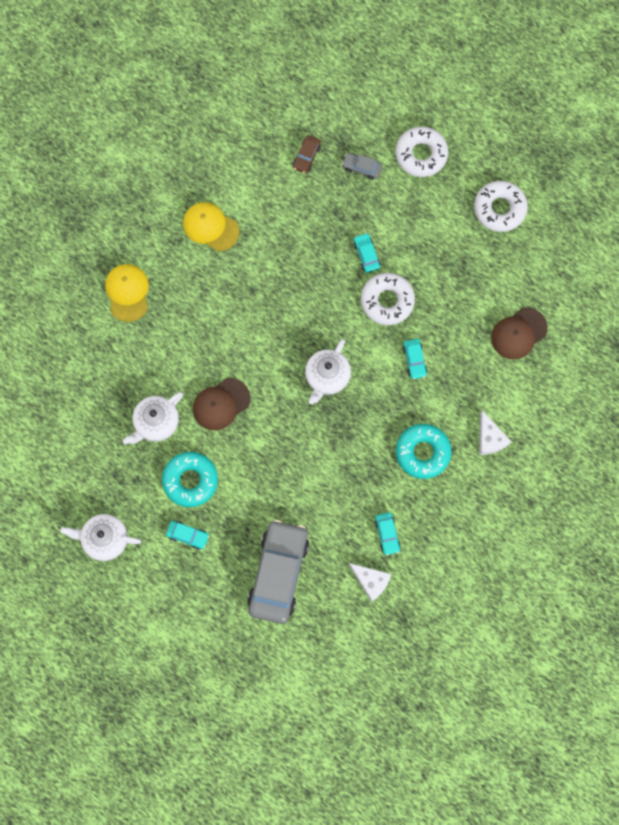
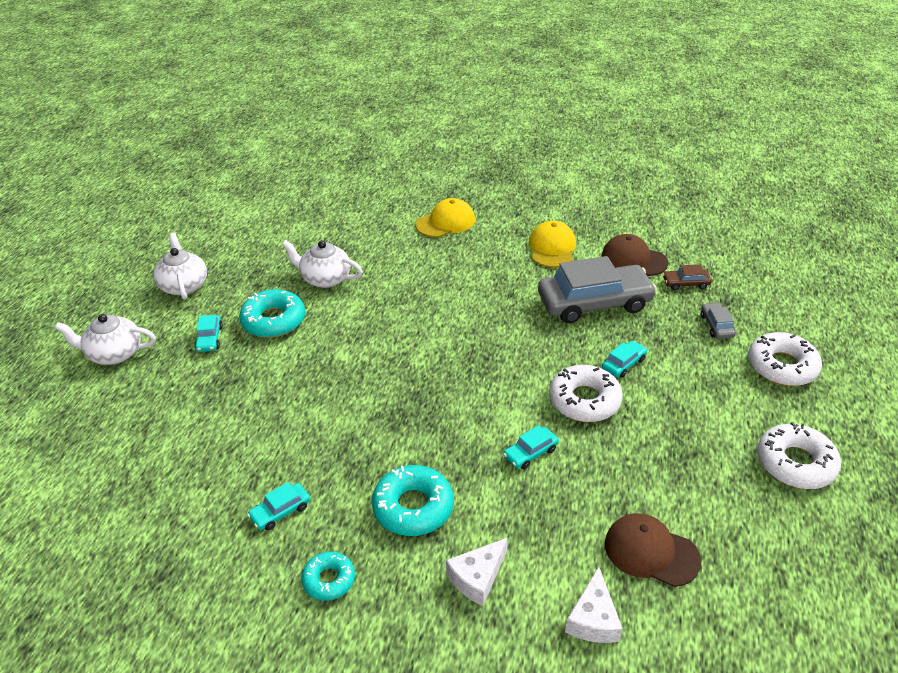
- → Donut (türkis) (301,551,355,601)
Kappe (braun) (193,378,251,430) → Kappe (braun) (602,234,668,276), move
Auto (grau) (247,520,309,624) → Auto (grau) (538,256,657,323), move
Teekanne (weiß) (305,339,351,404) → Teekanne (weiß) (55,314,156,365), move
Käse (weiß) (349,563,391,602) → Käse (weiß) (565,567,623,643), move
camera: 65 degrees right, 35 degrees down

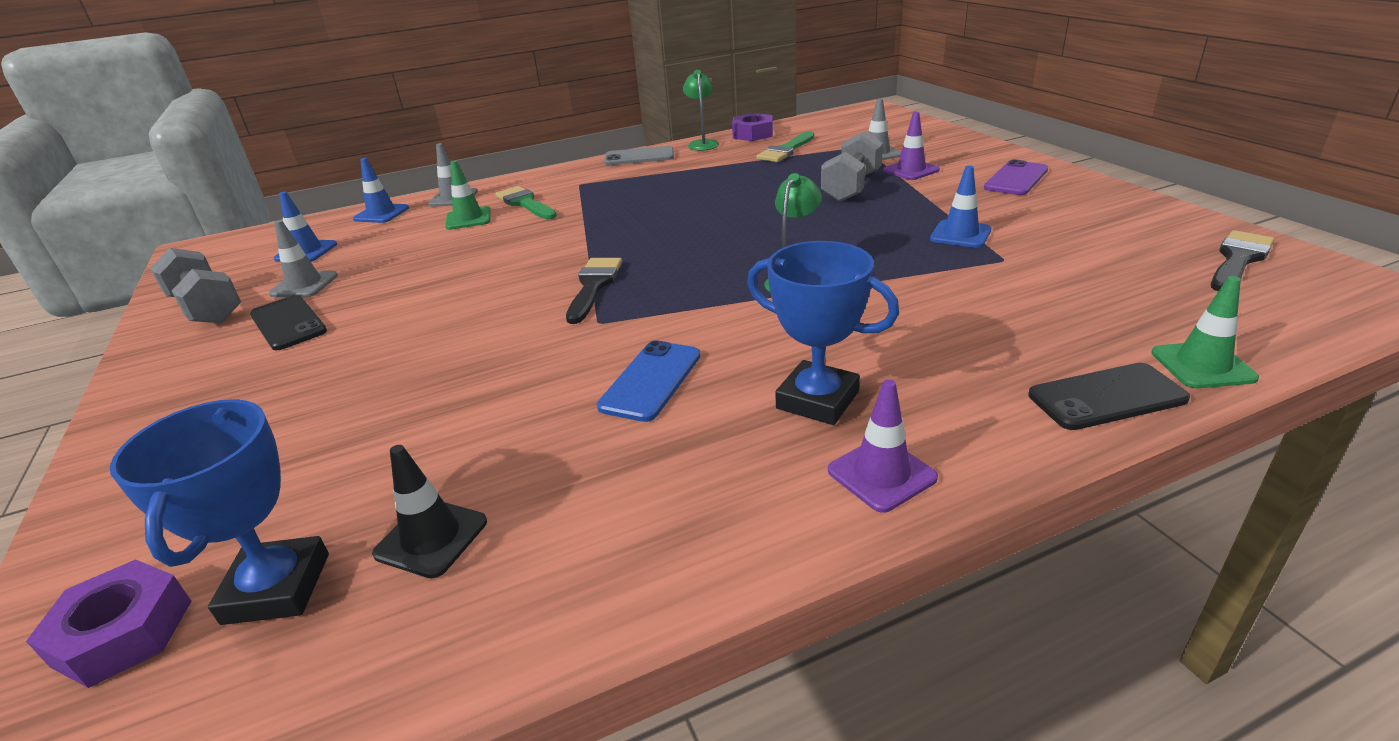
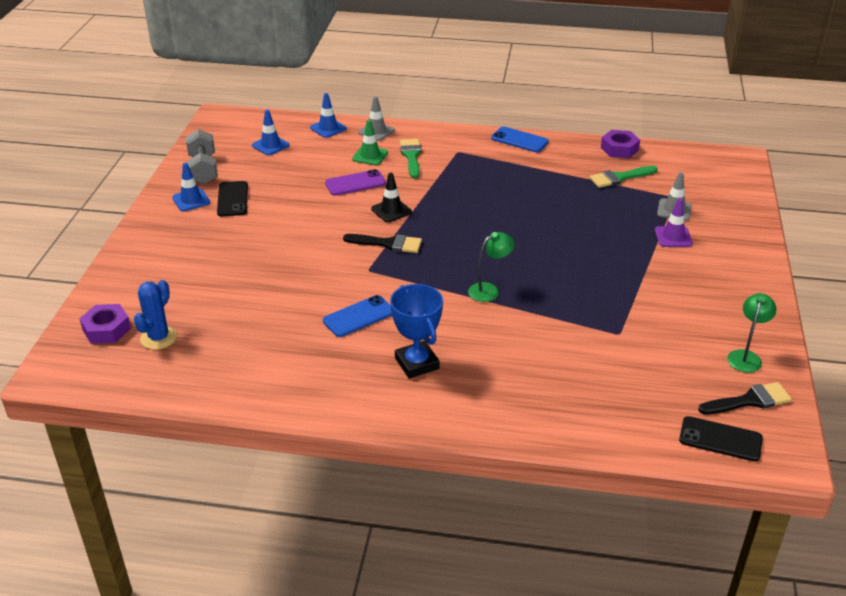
Leitkegel (grau) (269,220,338,297) → -
Hantel (grau) (821,131,883,202) → -
Leitkegel (lila) (828,379,938,513) → -
Leitkegel (grün) (1151,276,1259,388) → -
Leitkegel (schwarz) (372,445,487,578) → Leitkegel (schwarz) (371,173,412,222), move
Lampe (grün) (683,70,719,151) → Lampe (grün) (727,293,777,373), move
Leitkegel (blau) (930,166,991,248) → Leitkegel (blau) (172,163,210,211), move
Handy (lila) (984,160,1048,195) → Handy (lila) (325,169,386,196), move
Handy (schwarz) (1028,363,1190,430) → Handy (schwarz) (679,416,763,461), move
Pokal (blau) (110,399,329,625) → Kaktus (blau) (134,280,177,350)
Handy (grau) (604,146,674,165) → Handy (blau) (491,126,549,152)
Pinsel (schwarz) (566,258,622,324) → Pinsel (schwarz) (343,234,422,253), 60 degrees clockwise
camera: 30 degrees right, 5 degrees up

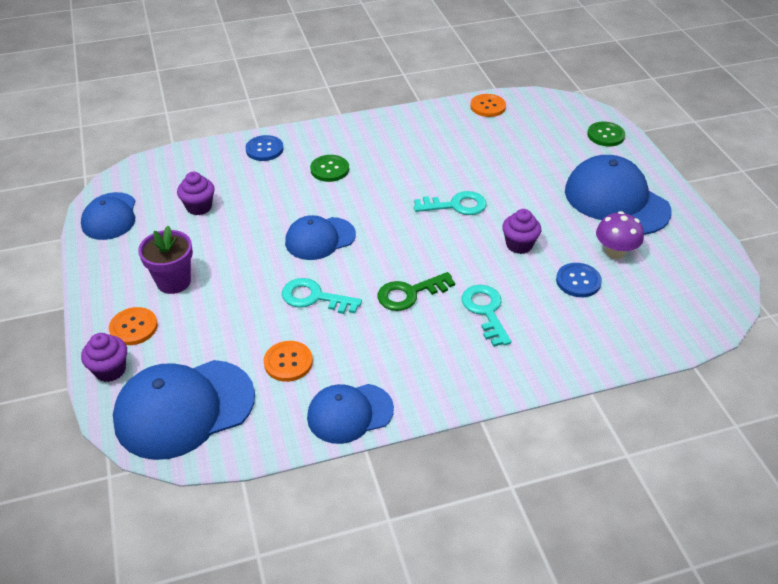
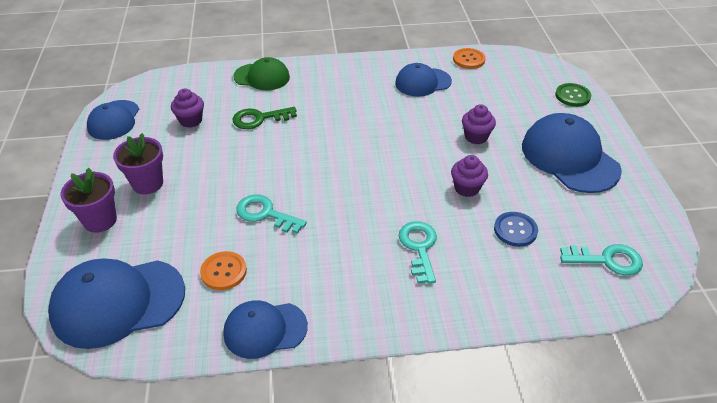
Knopf (grün) (310,155,349,182) → -
Pilz (lila) (596,211,644,259) → -
Muffin (lila) (81,333,127,382) → Muffin (lila) (462,104,496,144), move
Kappe (blau) (285,215,356,260) → Kappe (blau) (395,63,452,97), move
Schlüssel (grün) (377,272,455,311) → Schlüssel (grün) (233,107,297,129), move
Schlüssel (türkis) (414,191,487,215) → Schlüssel (türkis) (560,244,643,275), move
Knopf (orange) (109,307,158,345) → Blumentopf (lila) (61,168,117,233)
Knopf (blau) (245,135,284,161) → Kappe (grün) (233,57,290,90)
camera: 10 degrees right, 0 degrees up

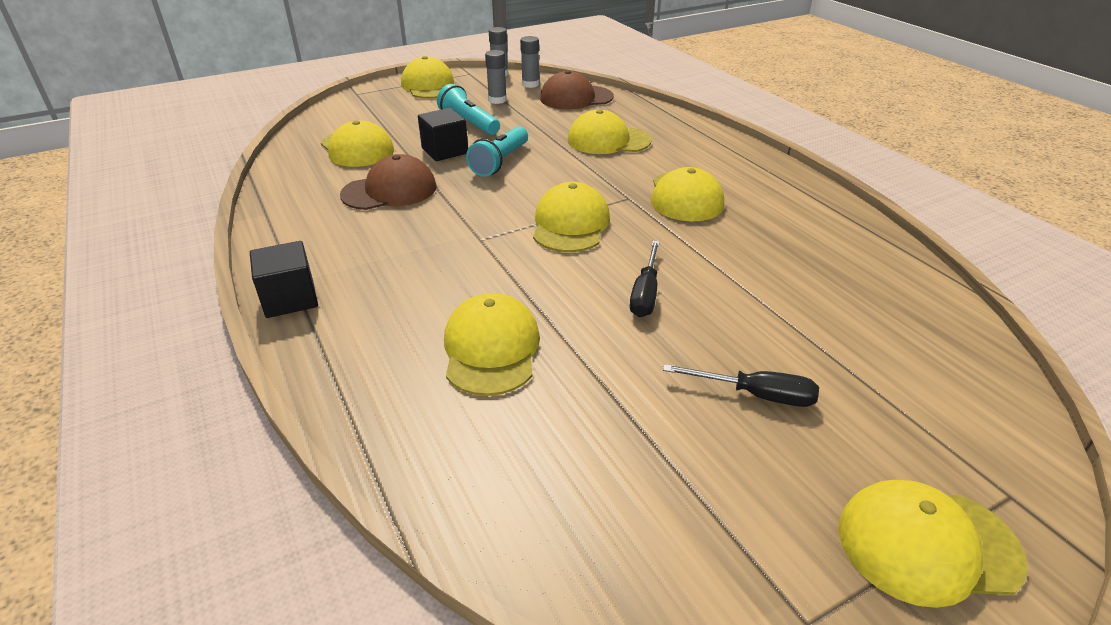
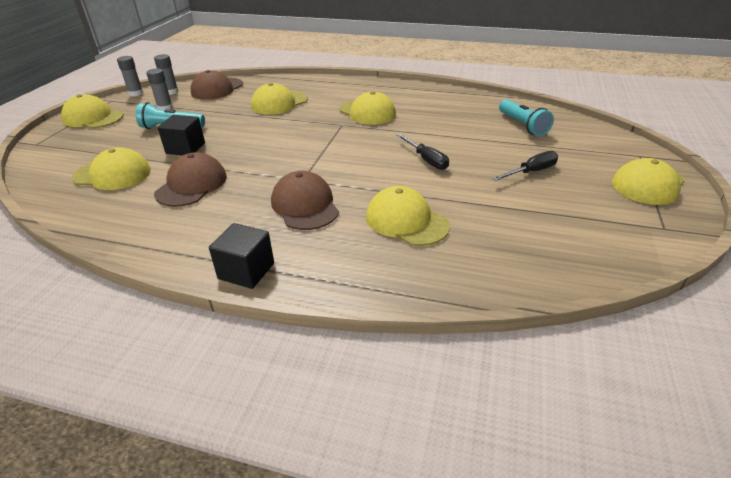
Kappe (gelb) (533,182,610,252) → -
- → Kappe (braun) (271,171,339,230)
Taschenlampe (türkis) (466,126,528,177) → Taschenlampe (türkis) (499,99,554,136), move
camera: 45 degrees left, 0 degrees up

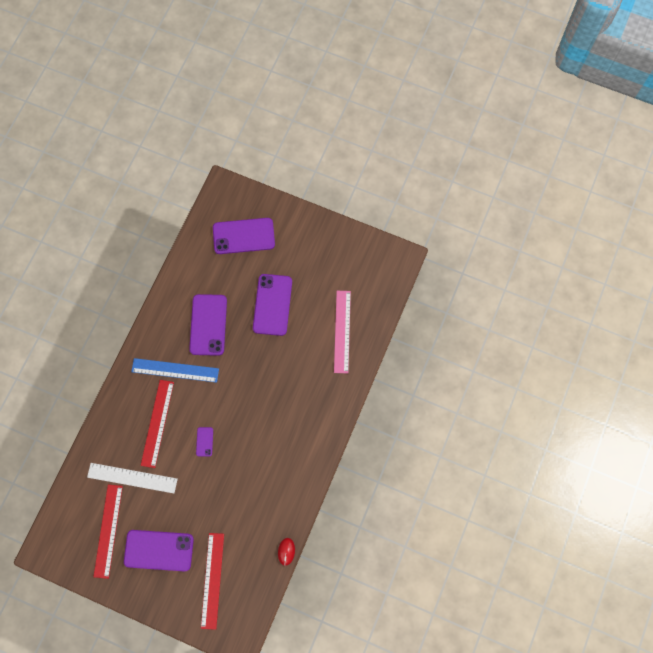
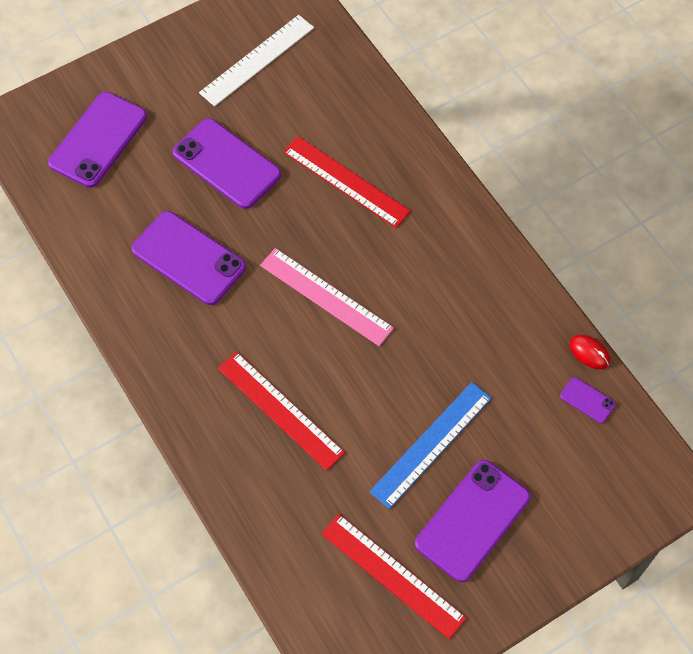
Lineal (weiß) (87,463,178,493) → Lineal (weiß) (199,15,314,106), move
Lineal (blau) (131,358,219,383) → Lineal (blau) (369,382,492,509), move
Handy (lila) (196,427,213,457) → Handy (lila) (560,377,616,423), move
Lineal (rot) (201,533,224,630) → Lineal (rot) (283,136,411,228), move
Lineal (rosa) (334,291,351,373) → Lineal (rosa) (260,248,394,346), move
camera: 55 degrees left, 10 degrees down

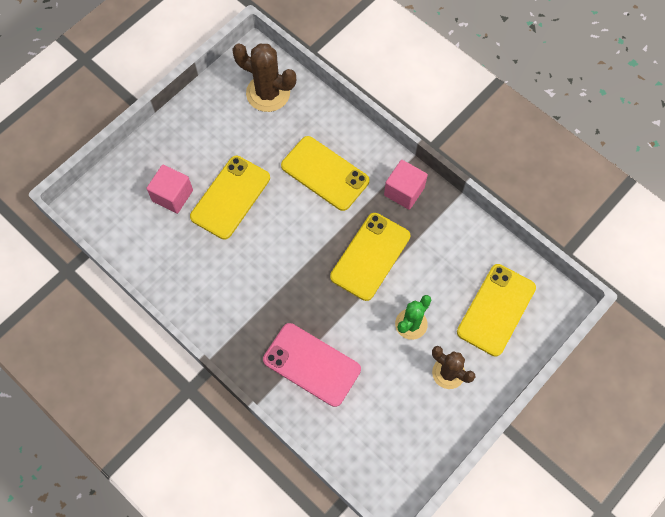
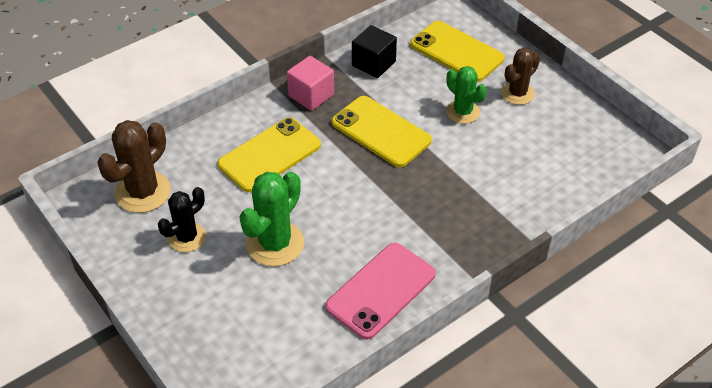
Kubus (rosa) (146,165,193,214) → -
- → Kaktus (schwarz) (158,187,206,252)
- → Kubus (schwarz) (352,25,397,78)
Handy (rosa) (263,323,361,407) → Handy (rosa) (325,243,436,340), move
Handy (gelb) (190,156,270,240) → Kaktus (grün) (240,172,304,266)
camera: 80 degrees left, 20 degrees down

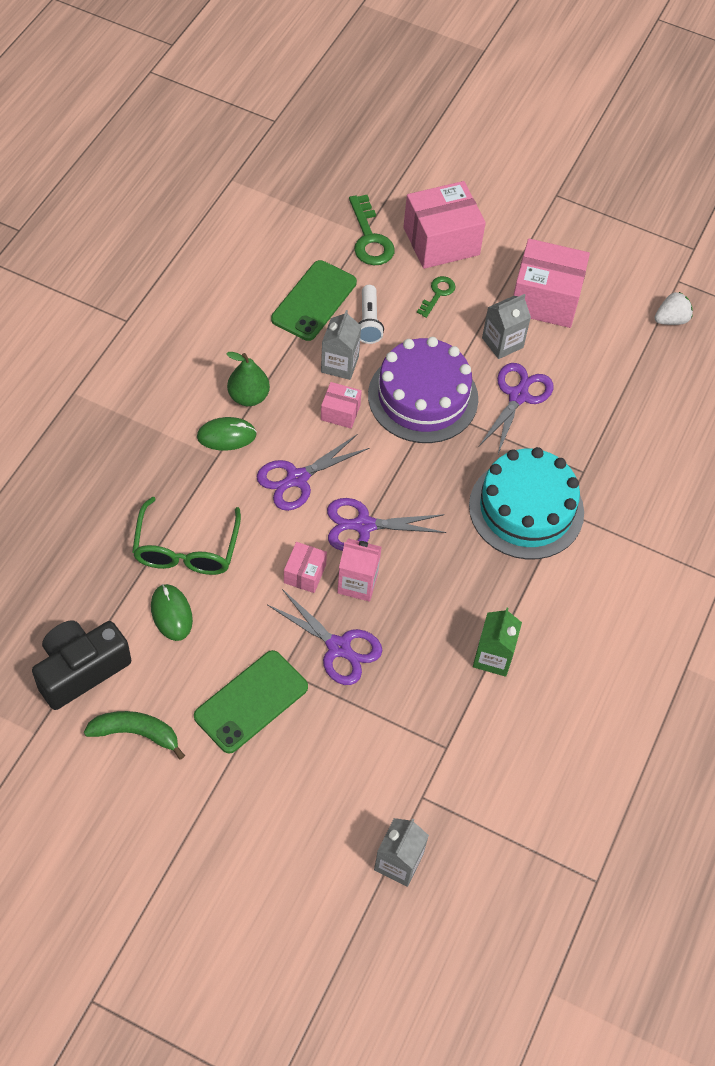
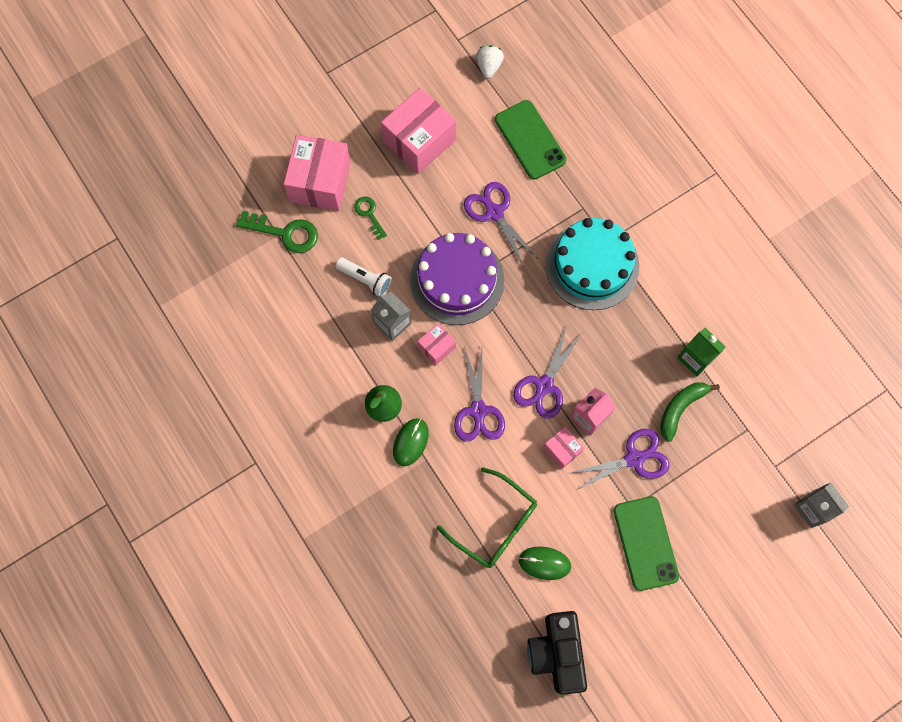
Getränkekarton (grau) (482,294,531,359) → -
Banane (grün) (84,711,185,760) → Banane (grün) (660,382,720,442), move
Handy (grün) (271,260,357,341) → Handy (grün) (495,100,566,179), move
camera: 55 degrees left, 15 degrees up

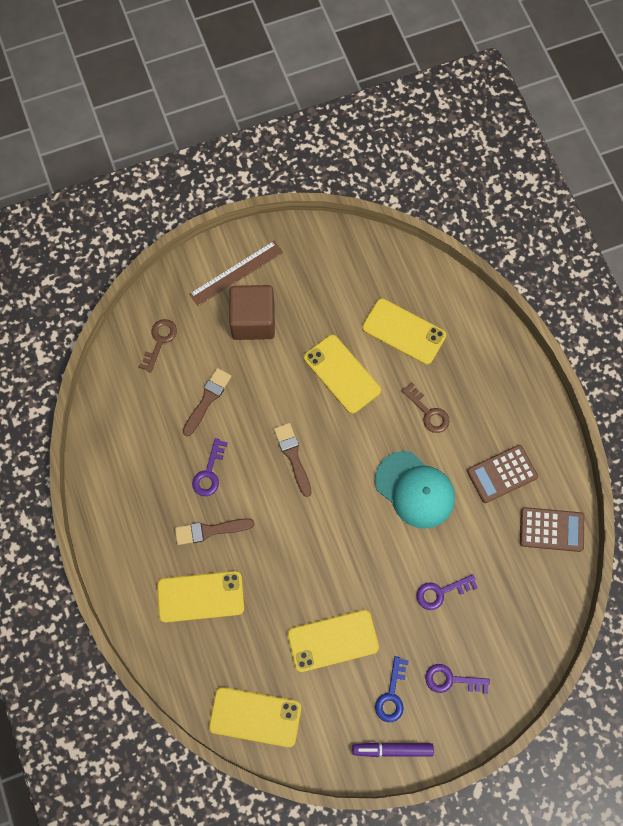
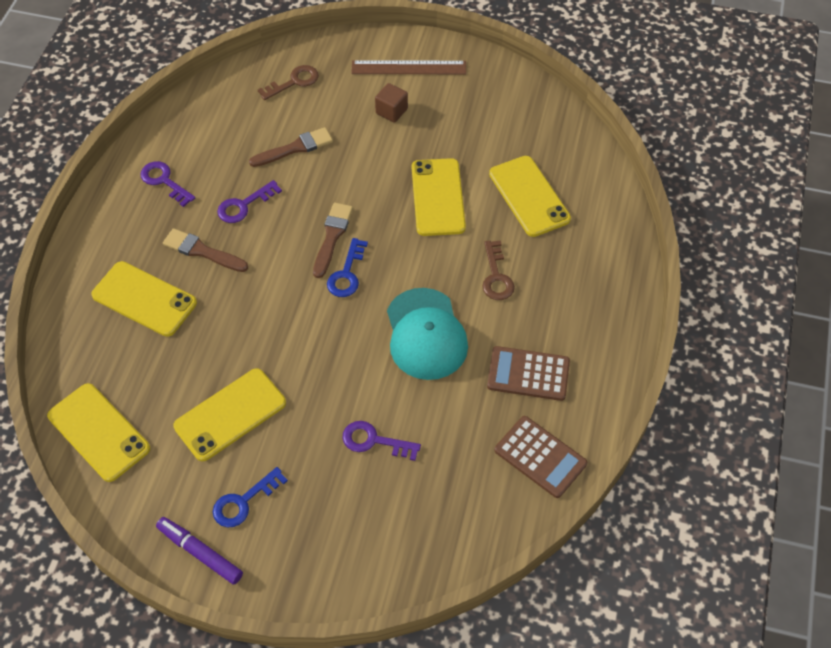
- → Schlüssel (blau) (327,238,368,297)
Schlüssel (lila) (425,664,490,694) → Schlüssel (lila) (140,161,195,207), move
Handy (gelb) (288,610,379,672) → Handy (gelb) (173,368,286,461), 60 degrees counterclockwise
Kubus (braun) (229,285,275,340) → Kubus (braun) (375,83,408,123), x0.51
camera: 35 degrees right, 15 degrees down

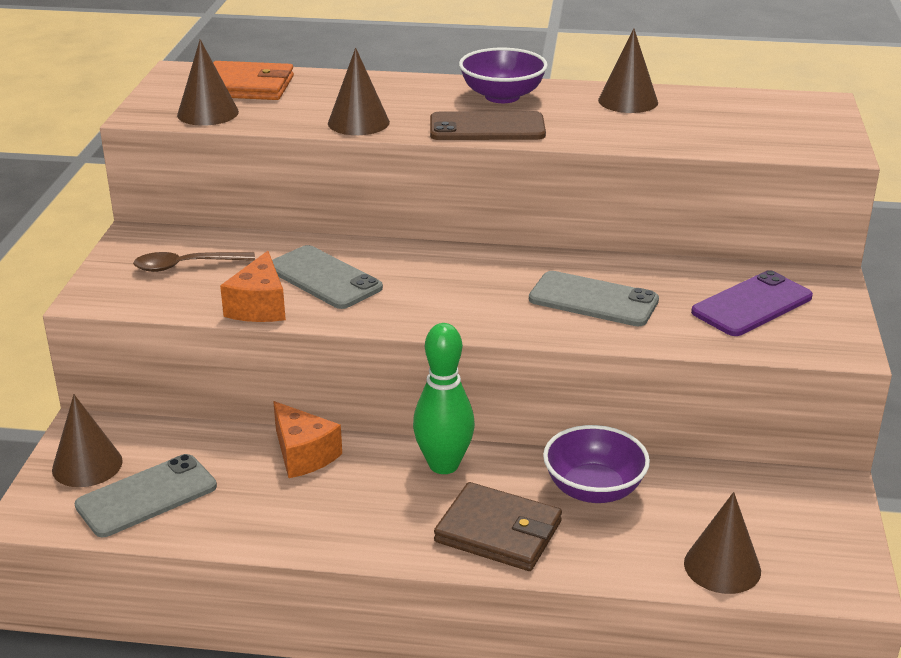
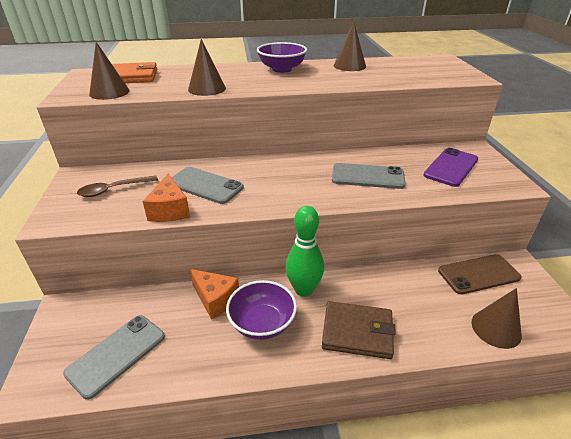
Kegel (braun) (52,395,123,487) → -
Handy (braun) (430,111,546,140) → Handy (braun) (438,254,521,294), move
Schüssel (lila) (543,425,650,503) → Schüssel (lila) (226,280,297,340), move
camera: 15 degrees left, 5 degrees up

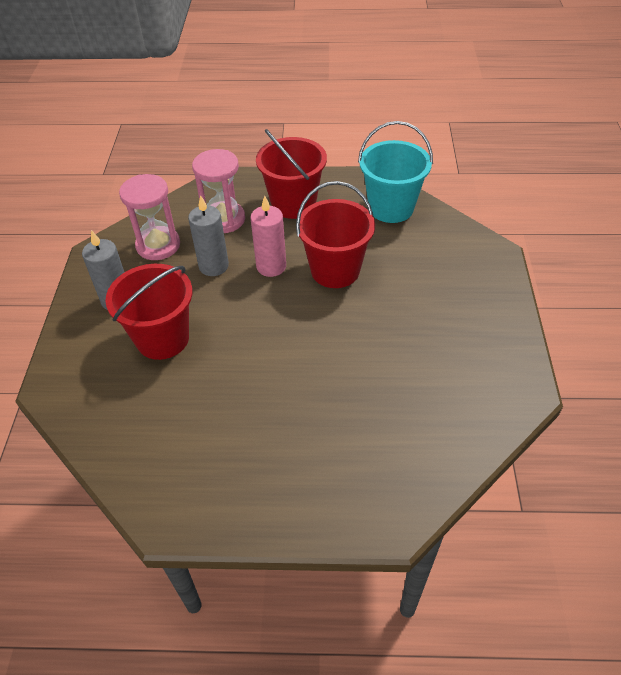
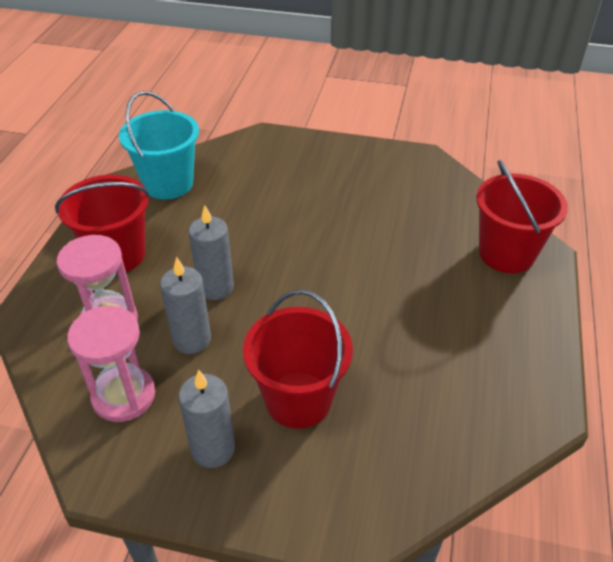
Eimer (rot) (296,181,375,288) → Eimer (rot) (476,160,568,273), move
Kerze (rosa) (250,196,286,277) → Kerze (grau) (188,205,234,300)
camera: 80 degrees left, 5 degrees down

